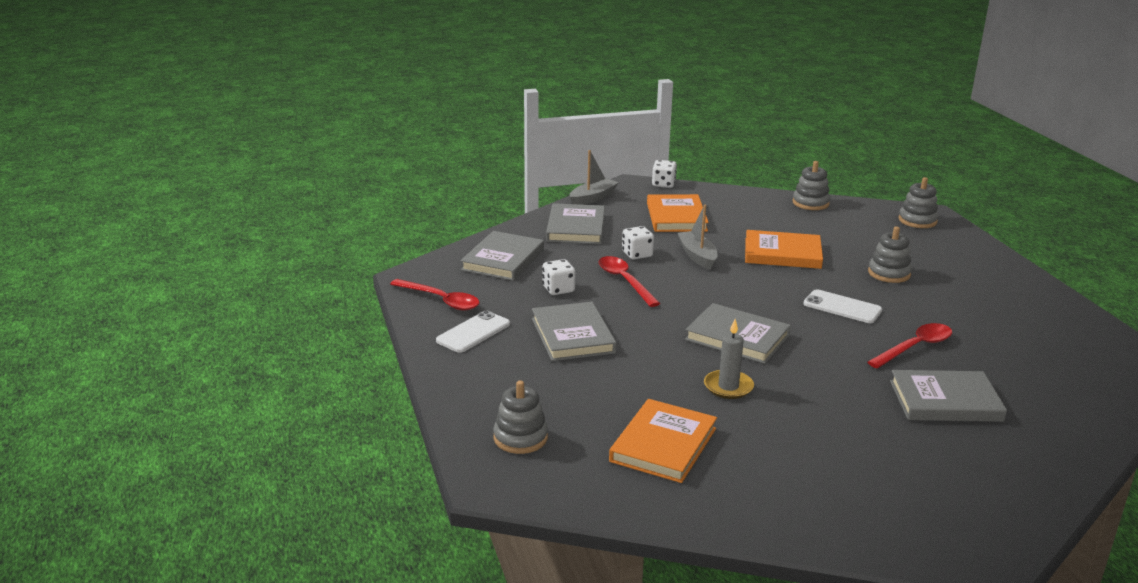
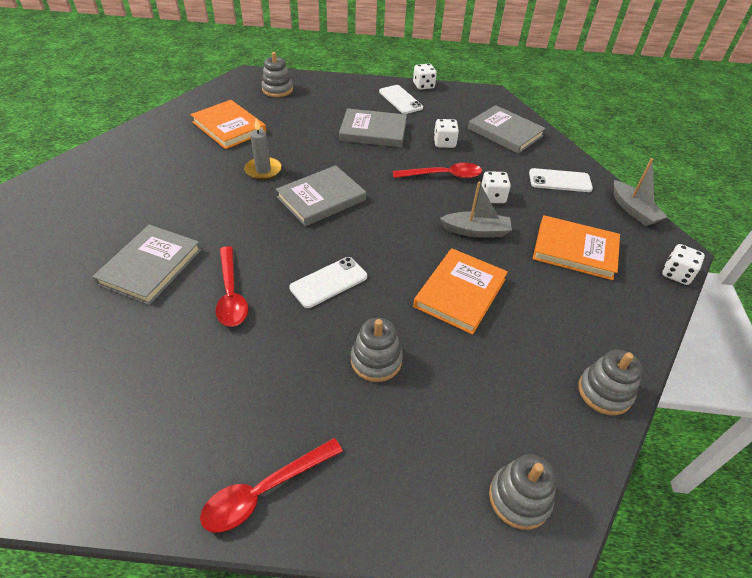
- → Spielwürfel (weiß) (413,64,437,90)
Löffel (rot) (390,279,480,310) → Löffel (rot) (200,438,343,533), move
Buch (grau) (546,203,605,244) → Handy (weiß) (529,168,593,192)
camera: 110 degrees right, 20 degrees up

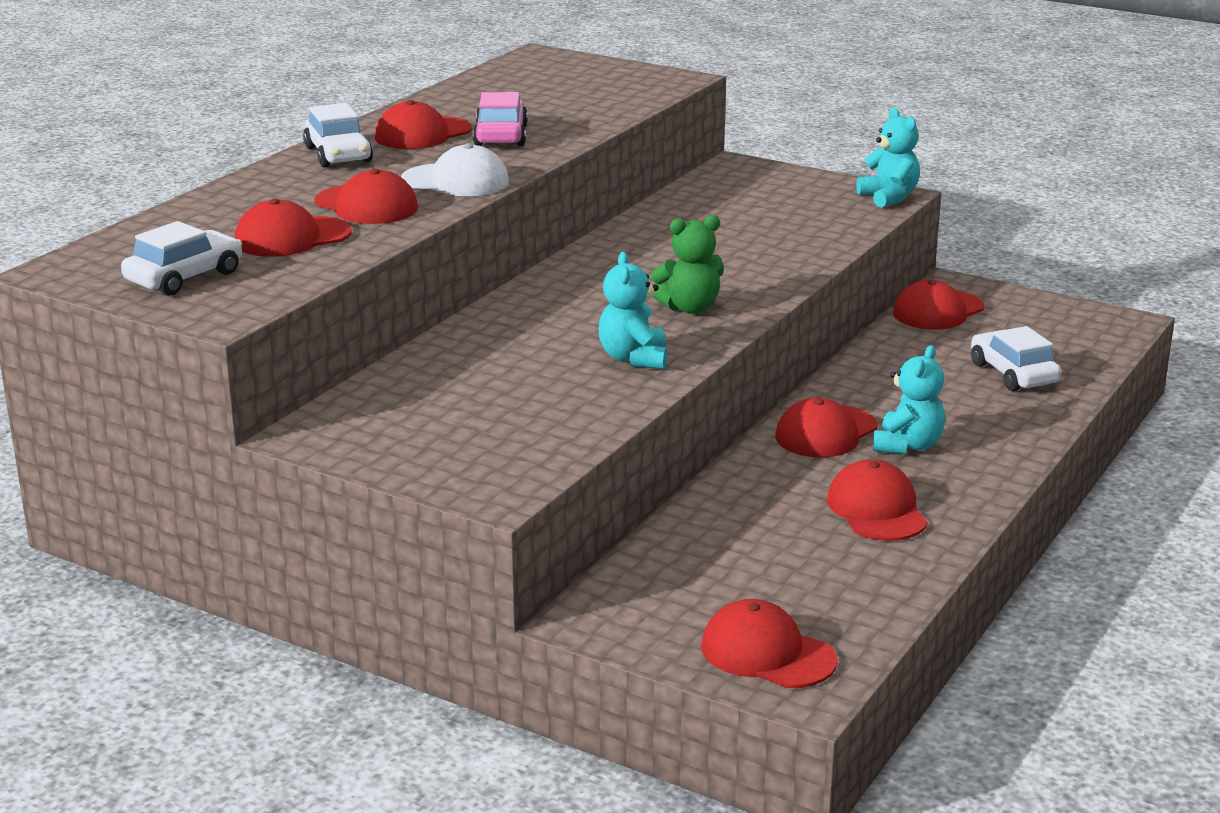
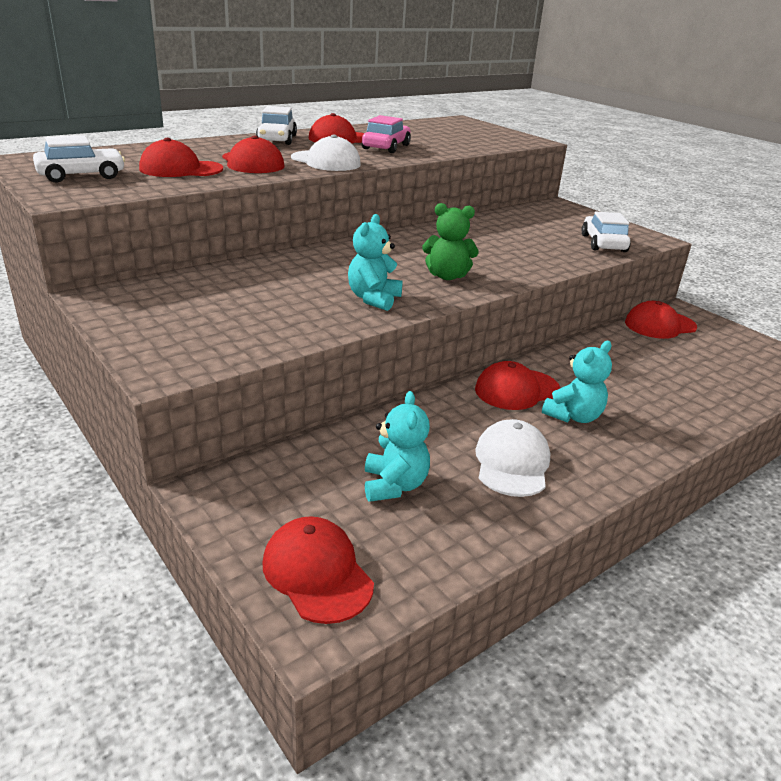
Teddybär (türkis) (856,108,920,208) → Teddybär (türkis) (365,391,430,502), move
Auto (weiß) (971,326,1061,391) → Auto (weiß) (581,212,631,252), move
Kappe (rot) (827,459,927,541) → Kappe (weiß) (475,419,550,497)
camera: 20 degrees right, 5 degrees up

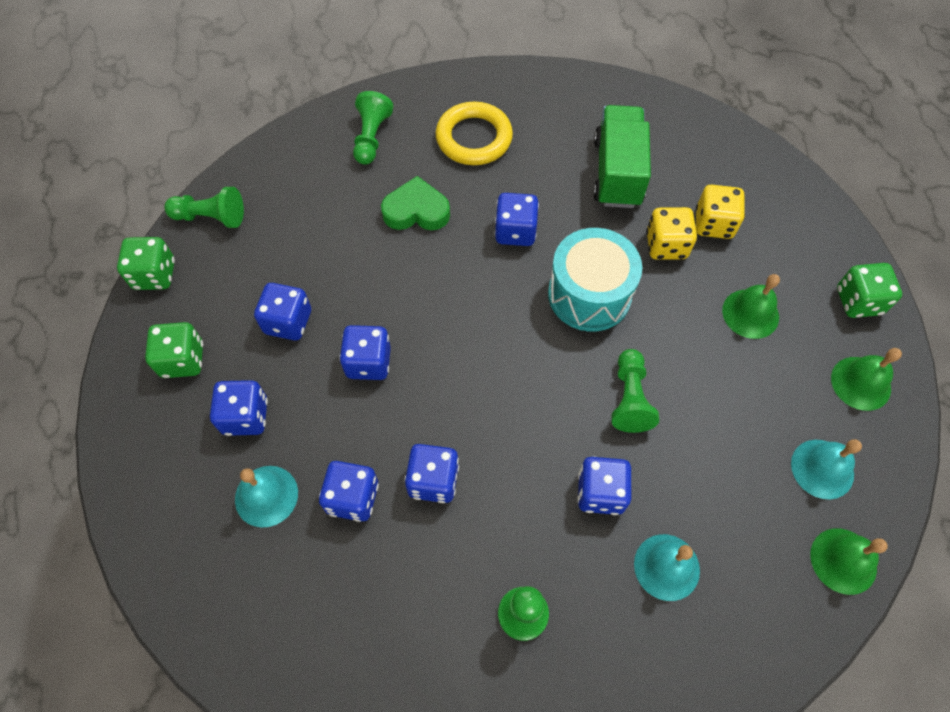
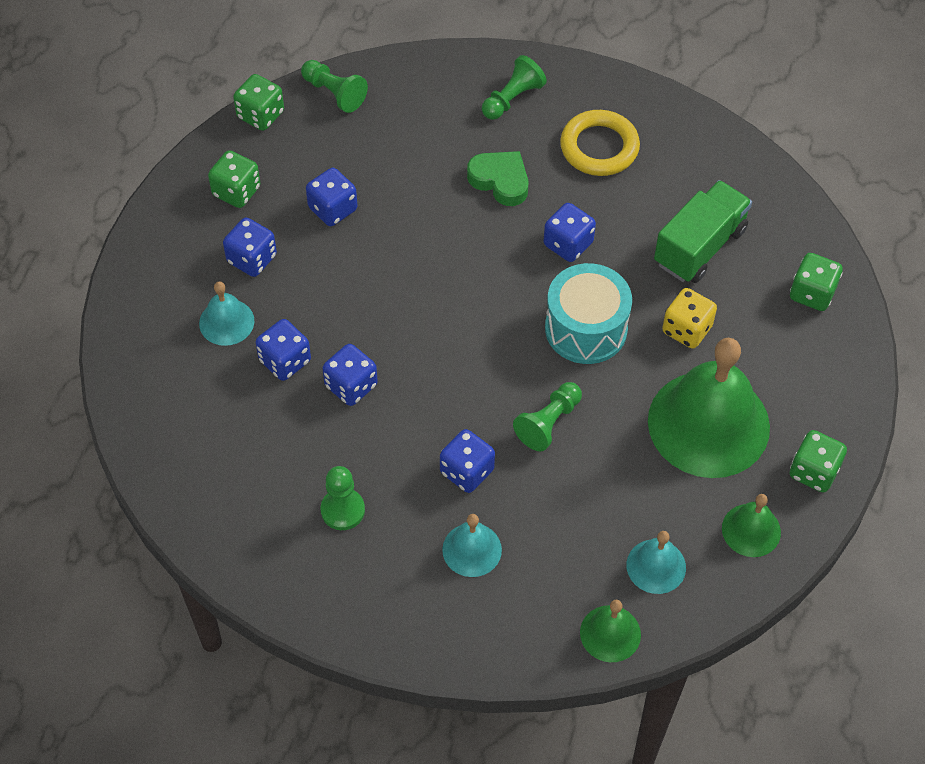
Spielwürfel (blau) (339,325,391,380) → -
Spielwürfel (gelb) (696,185,745,239) → -
- → Spielwürfel (grün) (790,253,843,311)
Glocke (grün) (722,274,780,339) → Glocke (grün) (648,338,770,478), x2.14
camera: 35 degrees right, 5 degrees down

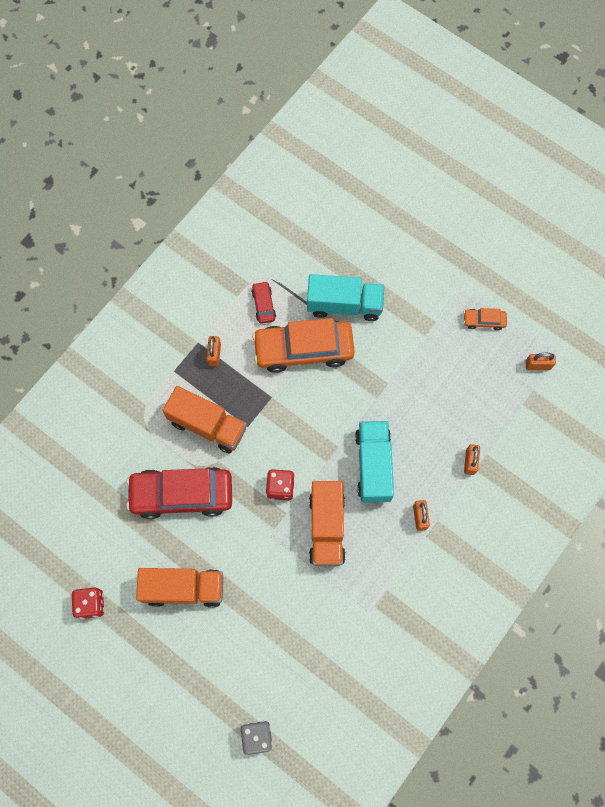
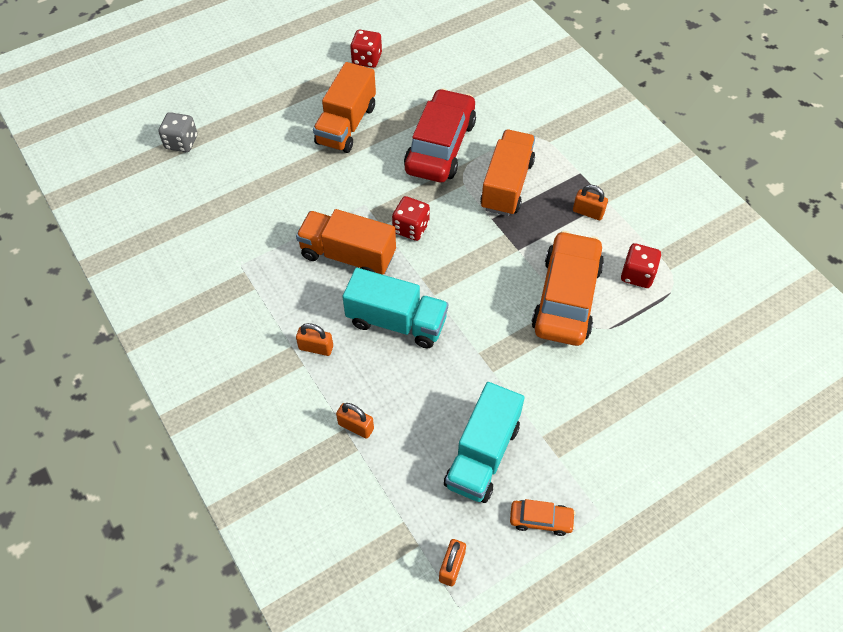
Lastwagen (türkis) (307,274,384,321) → Lastwagen (türkis) (444,382,525,503), move
Auto (rot) (252,281,276,324) → Spielwürfel (rot) (621,243,661,288)
Lastwagen (orange) (162,386,247,454) → Lastwagen (orange) (480,130,535,216), 150 degrees clockwise
Auto (orange) (463,308,507,330) → Auto (orange) (510,499,575,536), 75 degrees clockwise
camera: 110 degrees right, 15 degrees down

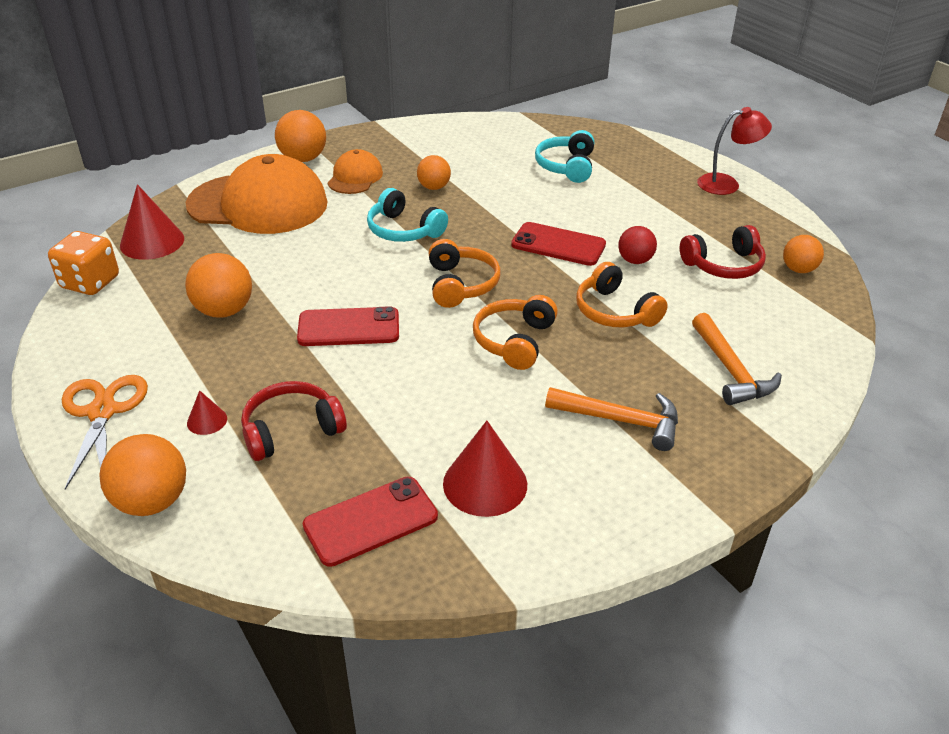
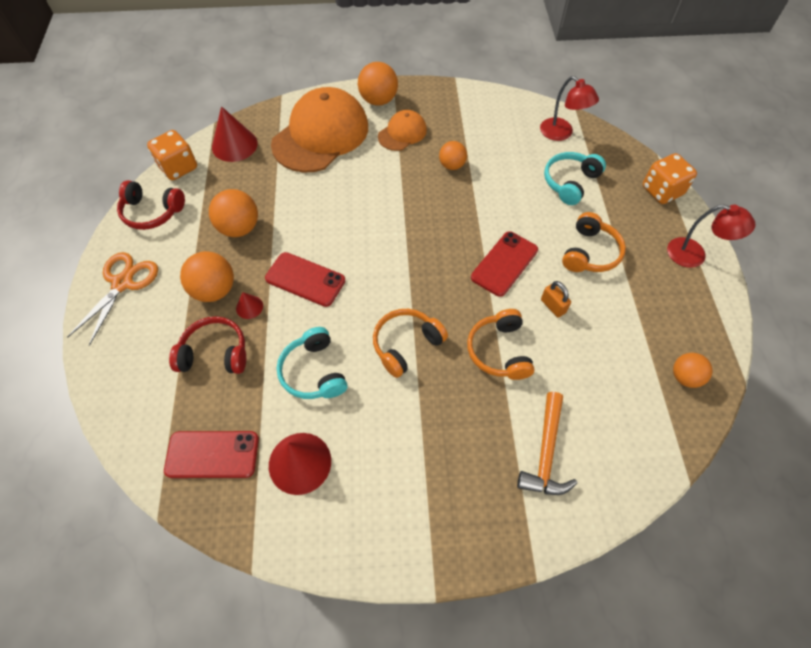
Hammer (orange) (545,387,678,451) → -
- → Lampe (rot) (540,76,599,141)
- → Spielwürfel (orange) (643,153,697,204)
Ball (orange) (99,434,186,516) → Ball (orange) (180,251,234,302), move
Kegel (rot) (187,390,227,435) → Kegel (rot) (236,292,263,319), move
Kopfhörer (türkis) (367,188,448,242) → Kopfhörer (türkis) (277,327,348,399), move
Kopfhörer (orange) (429,239,500,308) → Kopfhörer (orange) (562,212,626,272), move
Kopfhörer (rot) (680,225,766,279) → Kopfhörer (rot) (117,180,185,230), move
Ball (rot) (618,226,657,264) → Vorhängeschloss (orange) (541,281,571,318)
Kappe (orange) (186,154,328,234) → Kappe (orange) (271,87,368,173), 90 degrees counterclockwise
Handy (rot) (511,222,606,266) → Handy (rot) (471,231,538,297), 75 degrees clockwise
camera: 30 degrees right, 20 degrees up

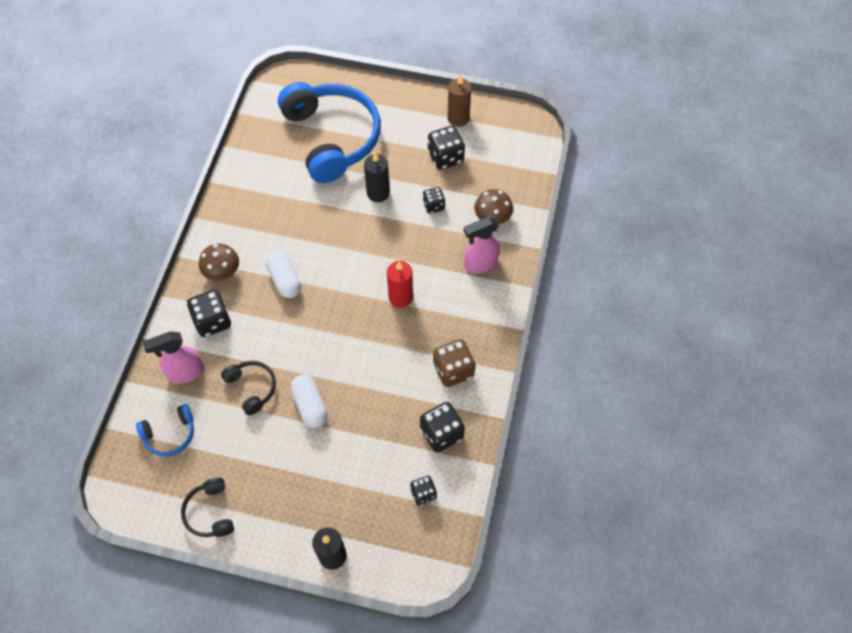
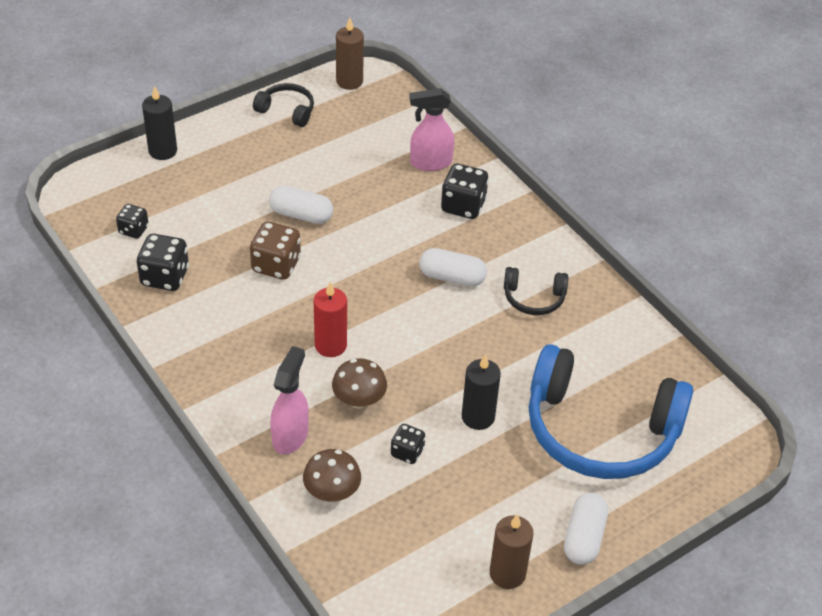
Kopfhörer (blau) (136,404,194,457) → -
Spielwürfel (schwarz) (428,126,465,170) → -
- → Kerze (braun) (336,17,364,90)
- → Kapsel (weiß) (564,493,608,565)
Pilz (braun) (199,244,239,281) → Pilz (braun) (332,358,387,409), move
Kopfhörer (schwarz) (221,361,276,415) → Kopfhörer (schwarz) (504,267,568,315), move
Spielwürfel (braun) (433,339,476,387) → Spielwürfel (braun) (250,221,301,280), move
Sprühflasche (rosa) (143,331,204,384) → Sprühflasche (rosa) (409,88,454,171), 120 degrees counterclockwise
camera: 130 degrees right, 15 degrees down

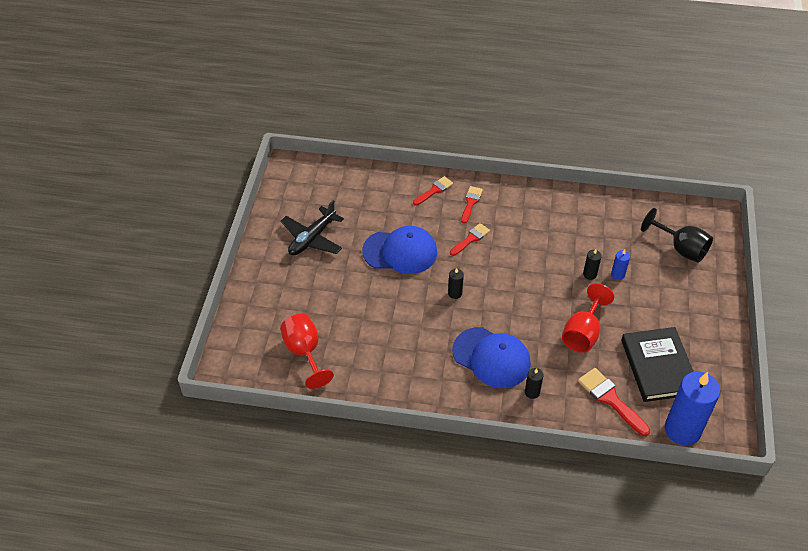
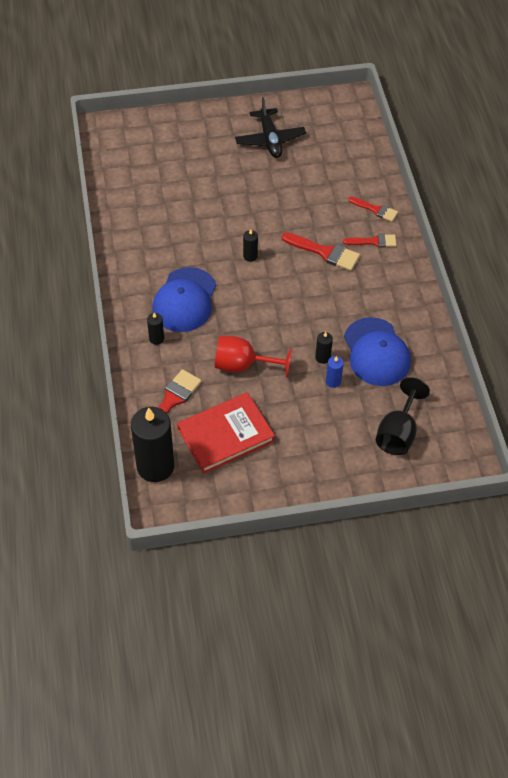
Kelch (rot) (280,314,334,389) → -
Kappe (blau) (362,226,437,274) → Kappe (blau) (344,317,411,386), move
Buch (schwarz) (621,327,694,402) → Buch (rot) (177,392,275,474)
Kerze (blau) (665,371,720,445) → Kerze (schwarz) (131,407,174,482)
Flugzeug (schwarz) (281,200,344,256) → Flugzeug (schwarz) (235,97,306,158), 120 degrees counterclockwise
Pinsel (rot) (450,223,490,256) → Pinsel (rot) (282,232,360,271), x1.53
camera: 70 degrees right, 5 degrees up

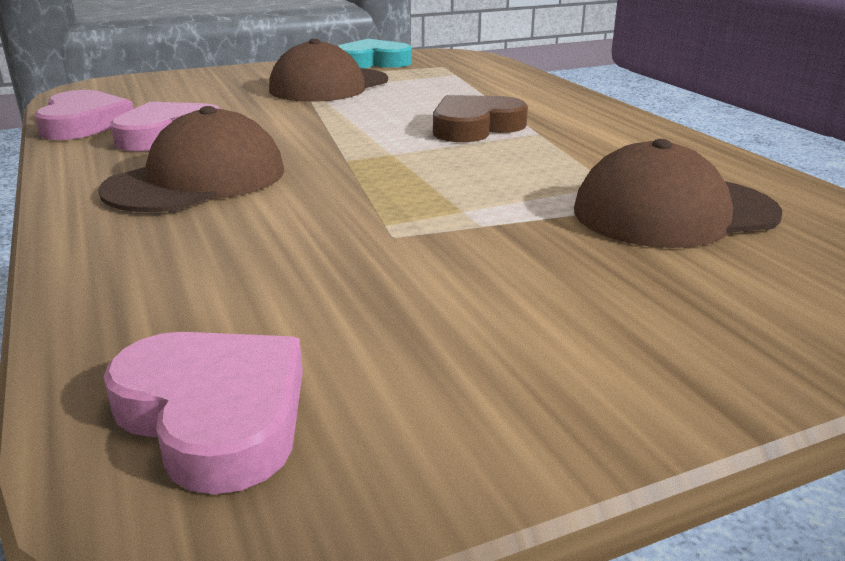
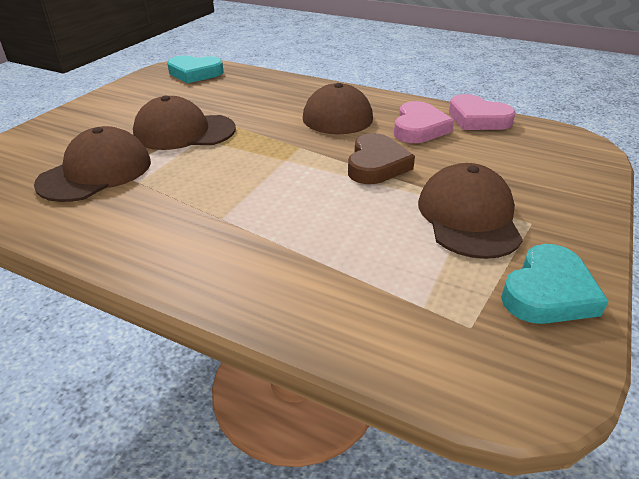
- → Kappe (braun) (133,95,236,150)
Herz (braun) (433,95,528,142) → Herz (braun) (348,133,415,184), move
Herz (rosa) (104,332,303,494) → Herz (türkis) (167,56,223,84)
camera: 140 degrees right, 10 degrees up

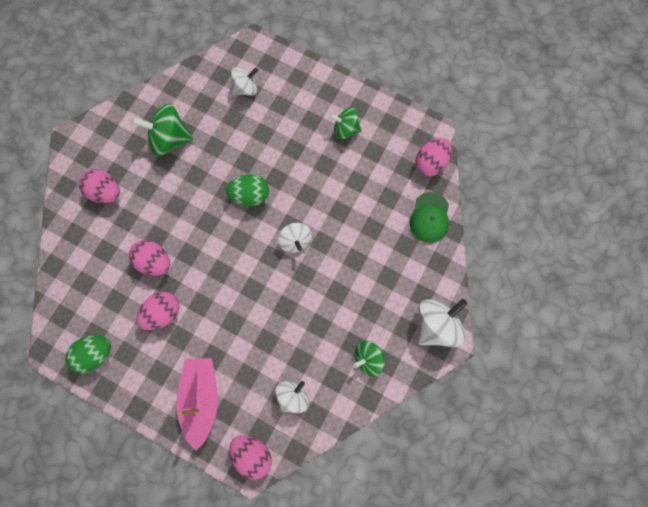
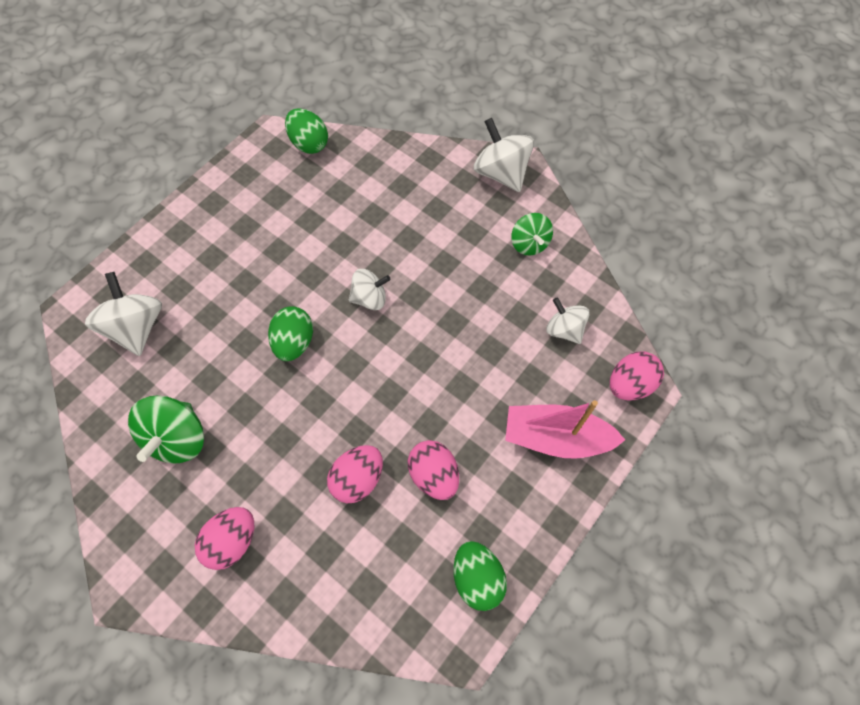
Kreisel (grün) (330,108,362,140) → -
Kappe (grün) (410,192,449,243) → -
Ei (rosa) (415,138,452,176) → Ei (grün) (285,108,328,154)
Kreisel (weiß) (231,67,258,96) → Kreisel (weiß) (85,272,162,356), x1.55
camera: 80 degrees left, 10 degrees down

